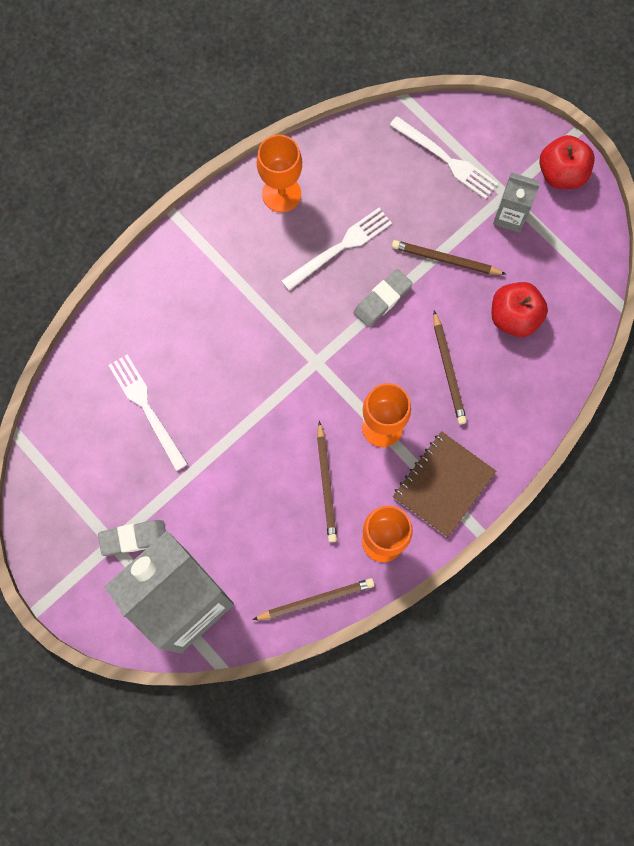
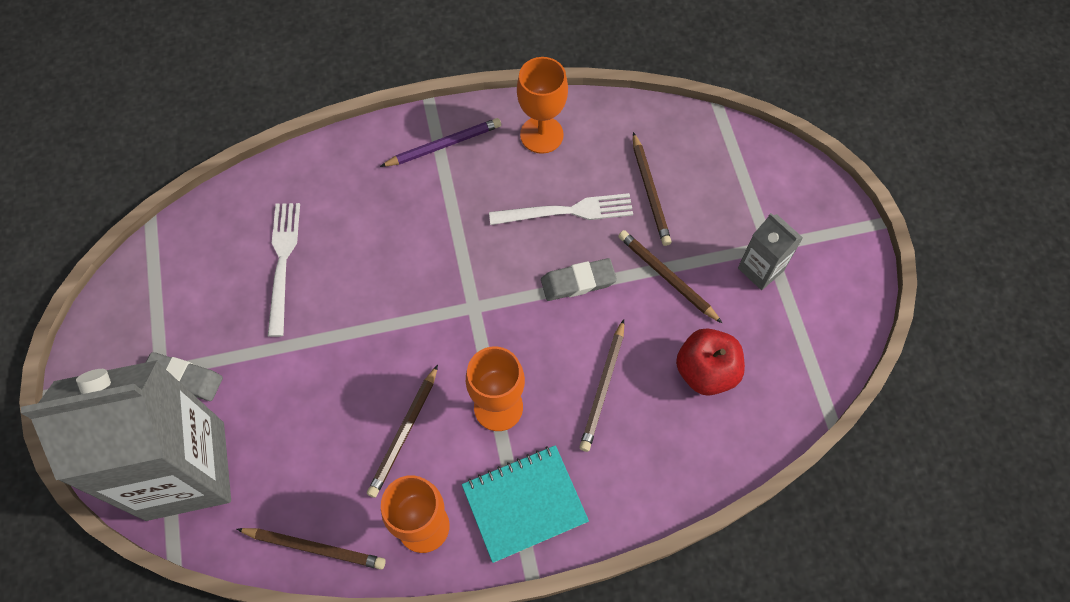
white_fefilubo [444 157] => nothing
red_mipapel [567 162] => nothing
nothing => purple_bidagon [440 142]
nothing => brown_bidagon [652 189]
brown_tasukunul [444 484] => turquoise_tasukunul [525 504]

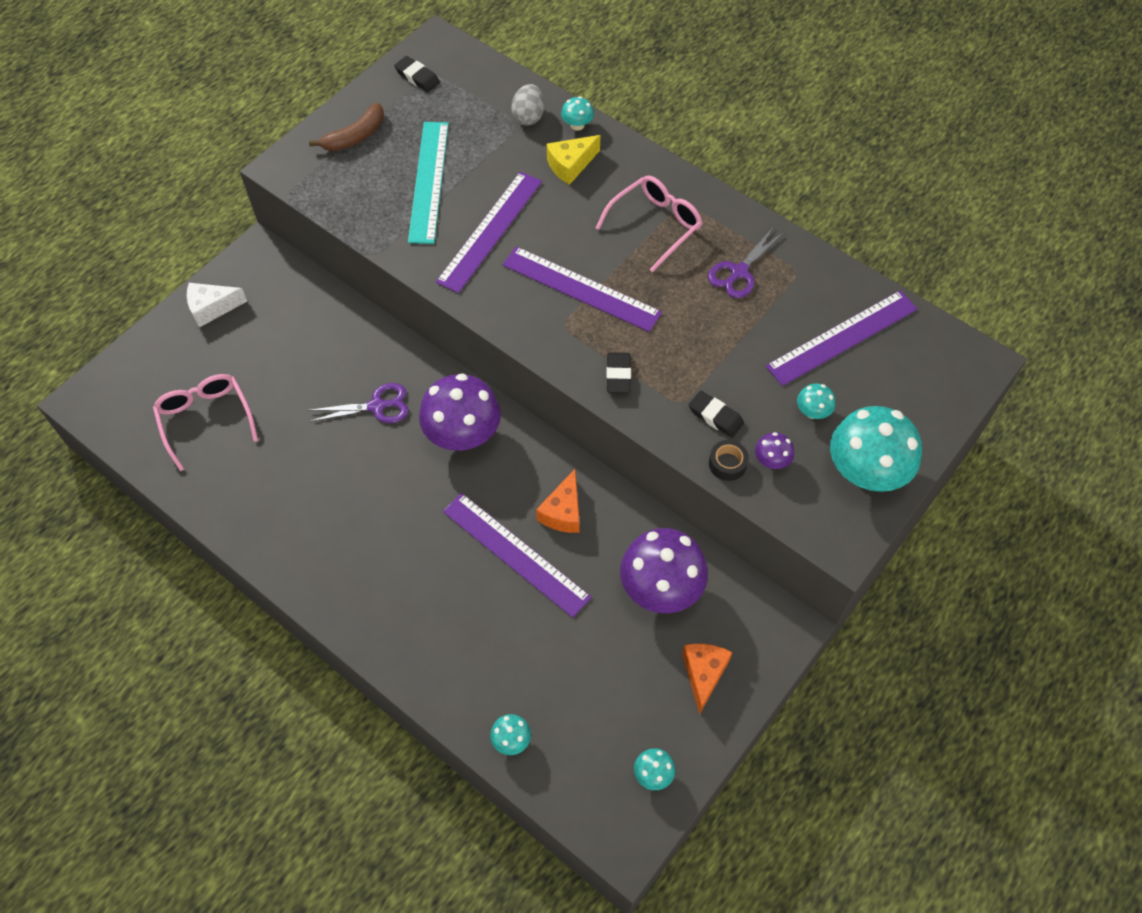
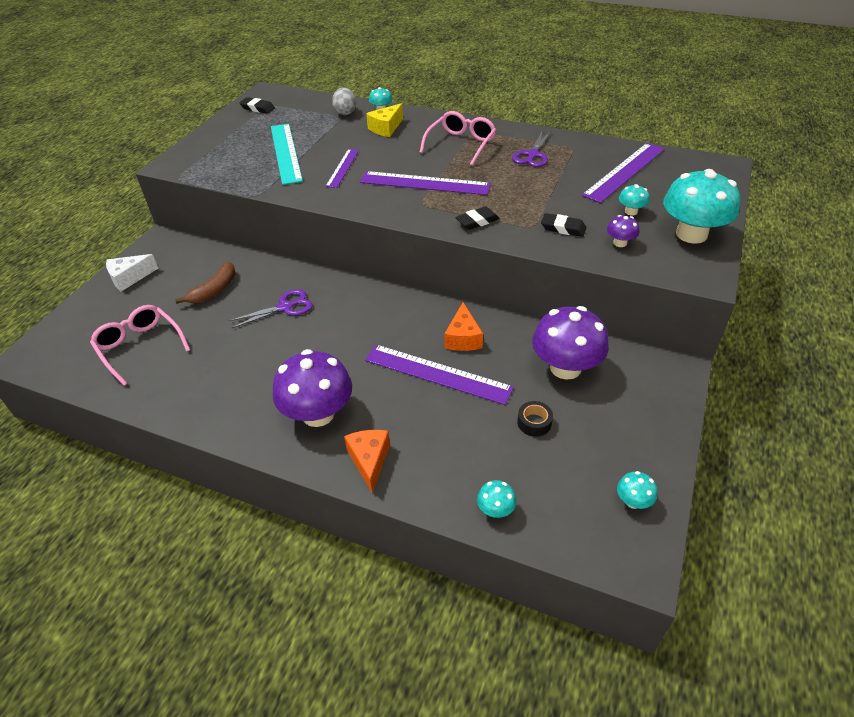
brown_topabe [346 127] => brown_topabe [205 283], relocated
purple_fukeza [460 412] => purple_fukeza [312 388], relocated
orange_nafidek [707 679] => orange_nafidek [367 462], relocated
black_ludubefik [729 460] => black_ludubefik [535 419], relocated
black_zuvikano [618 372] => black_zuvikano [477 218], 75 degrees clockwise
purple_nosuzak [489 232] => purple_nosuzak [342 168], x0.59

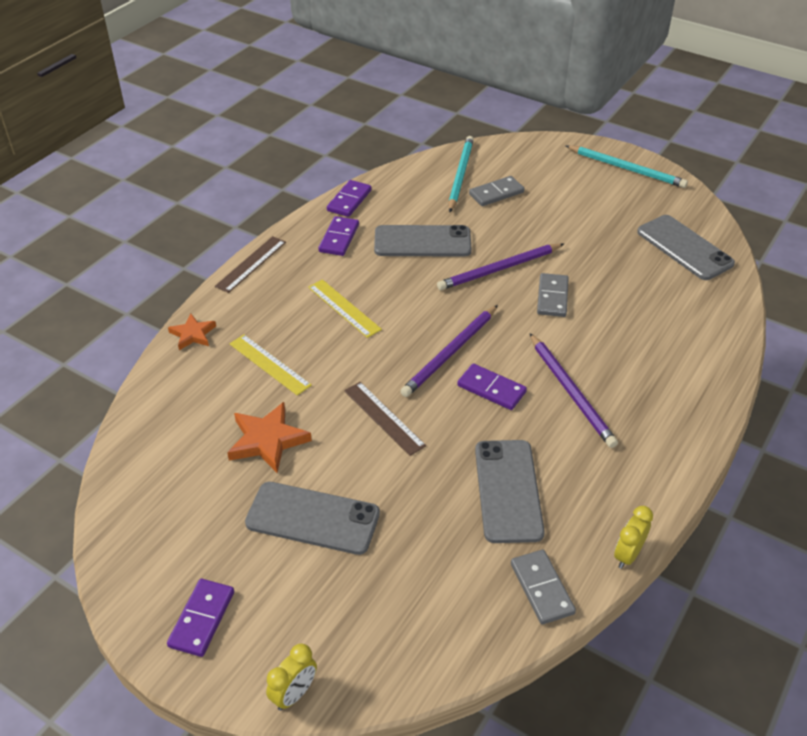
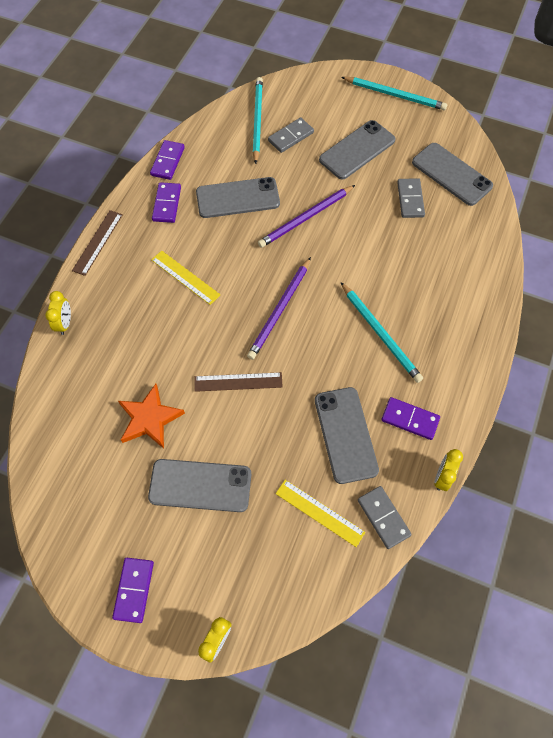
nothing => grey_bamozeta [357 149]
yellow_nosuzak [271 365] => yellow_nosuzak [321 513], relocated
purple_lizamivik [492 386] => purple_lizamivik [410 418], relocated
grey_lizamivik [553 295] => grey_lizamivik [411 198], relocated
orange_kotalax [192 332] => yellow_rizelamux [58 313]
purple_bidagon [574 390] => turquoise_bidagon [382 332]
brown_nosuzak [385 419] => brown_nosuzak [238 382], 45 degrees counterclockwise

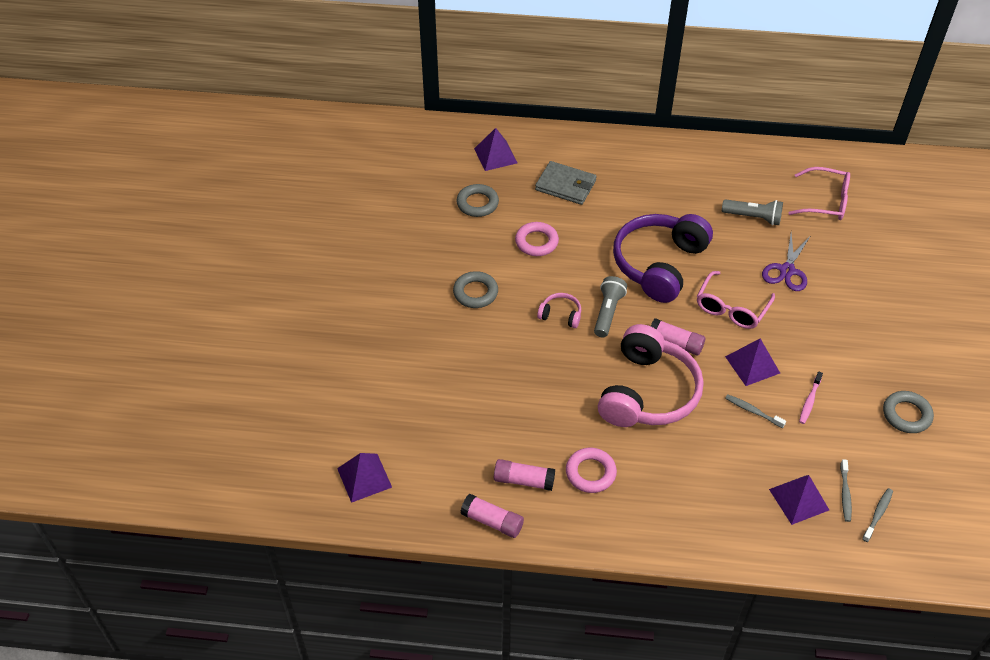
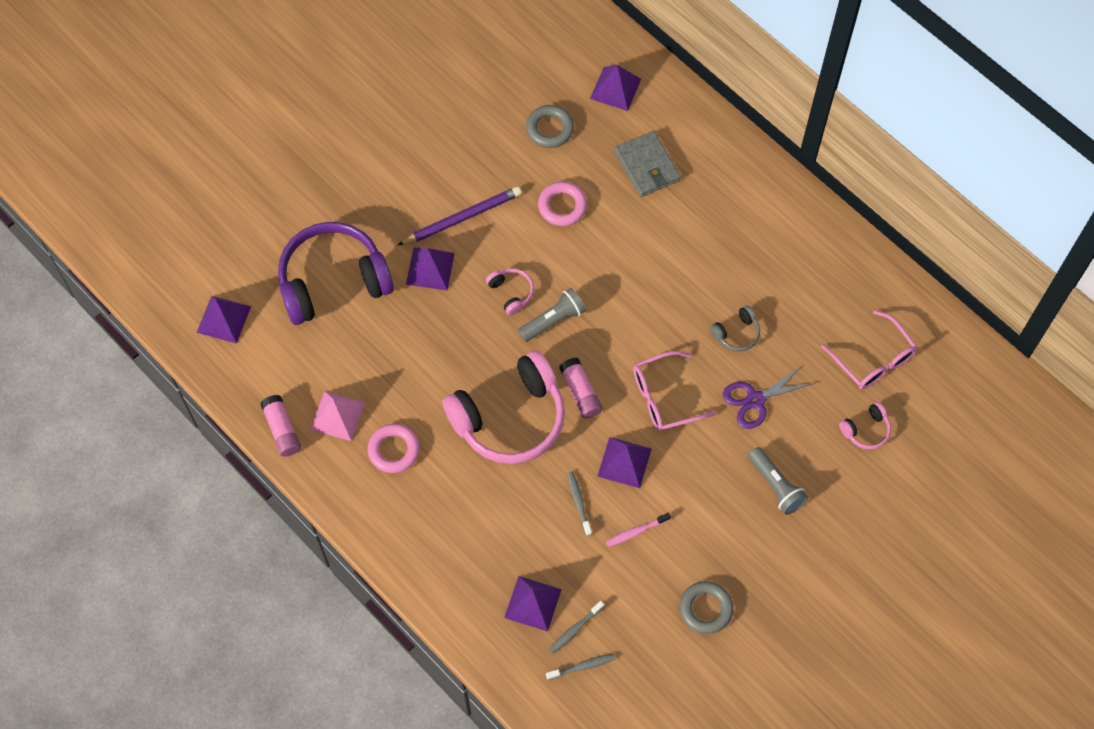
nothing => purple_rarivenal [430 269]
nothing => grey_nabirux [735 328]
nothing => pink_nabirux [865 426]
purple_nabirux [663 258] => purple_nabirux [336 273], relocated
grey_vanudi [752 212] => grey_vanudi [778 481], relocated
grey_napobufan [475 289] => purple_bidagon [460 215]
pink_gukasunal [524 475] => pink_rarivenal [337 416]

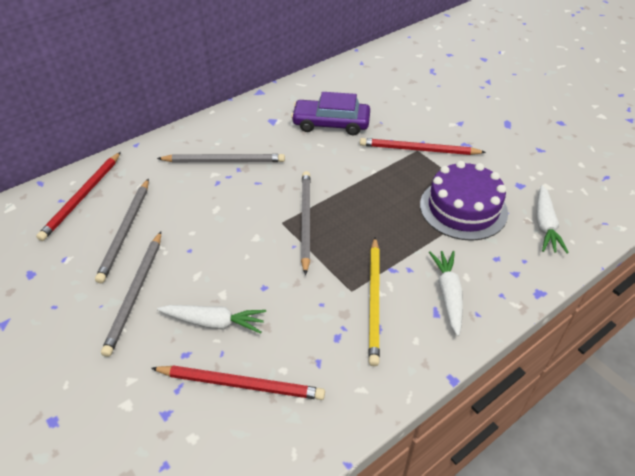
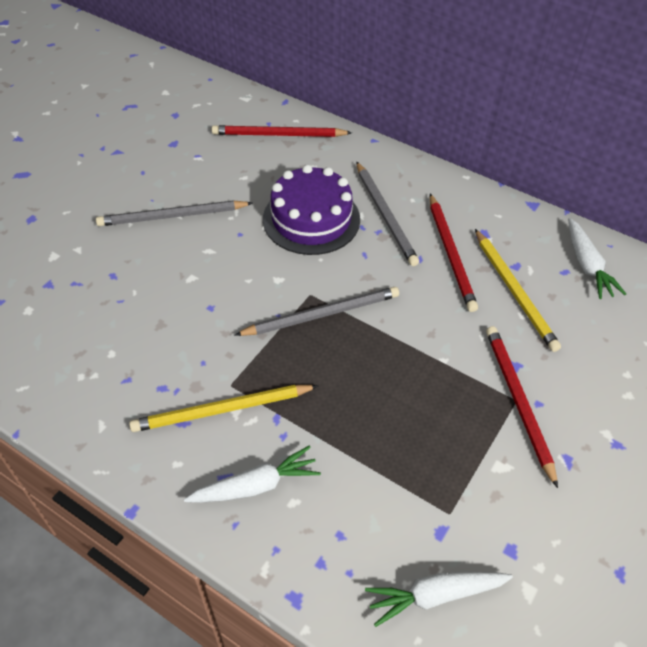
grey_bidagon [122 230] => nothing
red_bidagon [238 382] => red_bidagon [454 252], relocated
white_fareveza [211 319] => white_fareveza [597 258], relocated
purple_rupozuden [464 201] => purple_rupozuden [311 210], relocated
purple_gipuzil [330 114] => yellow_bidagon [518 290]

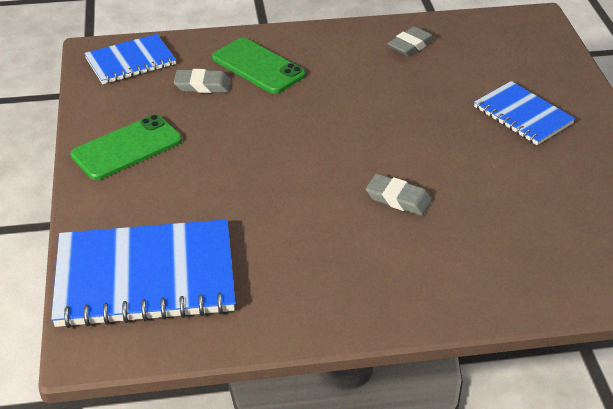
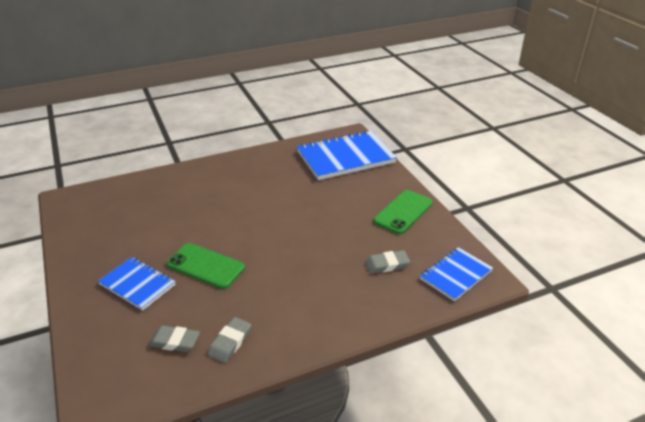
green_bamozeta [259 66] => green_bamozeta [206 266], relocated
grey_zuvikano [399 195] => grey_zuvikano [174 338], relocated

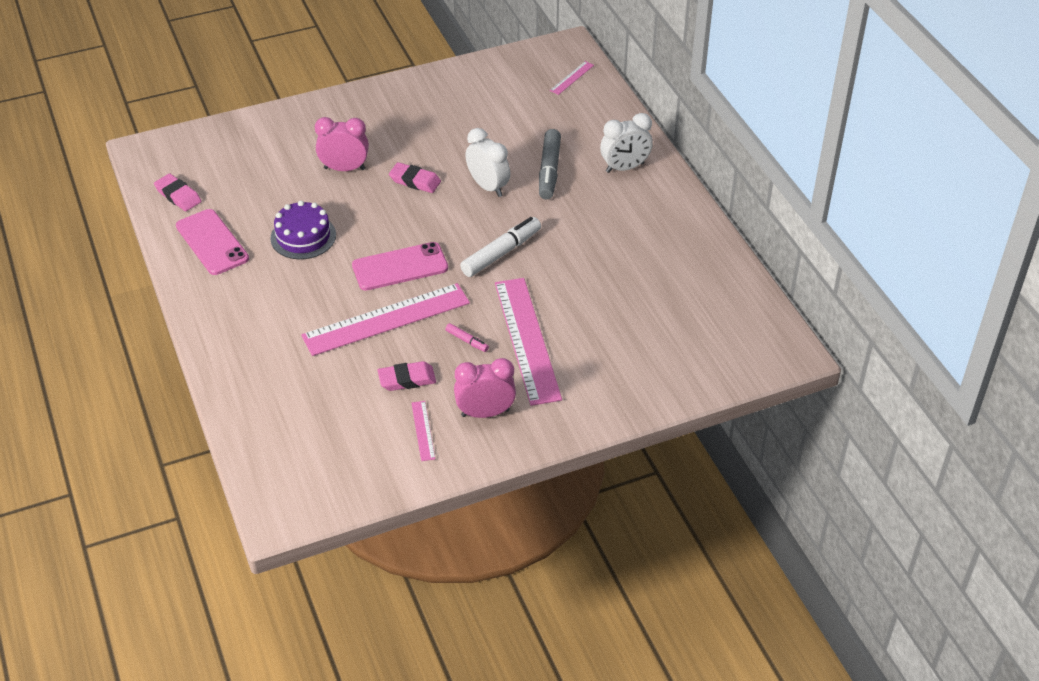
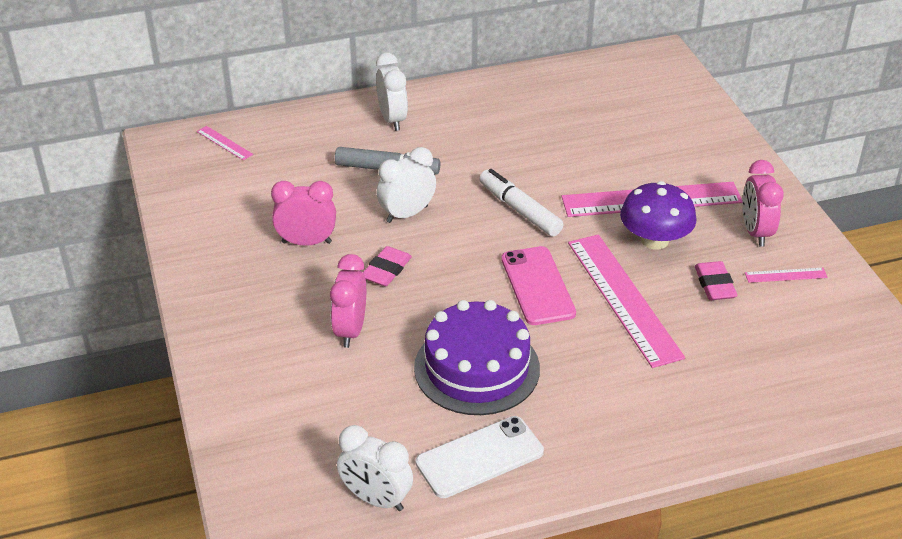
nothing => pink_rizelamux [303 213]
pink_zuvikano [177 192] => white_rizelamux [375 468]
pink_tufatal [467 337] => purple_fukeza [658 215]
pink_bamozeta [212 242] => white_bamozeta [480 457]
purple_rupozuden [303 230] => purple_rupozuden [477 357], x1.51

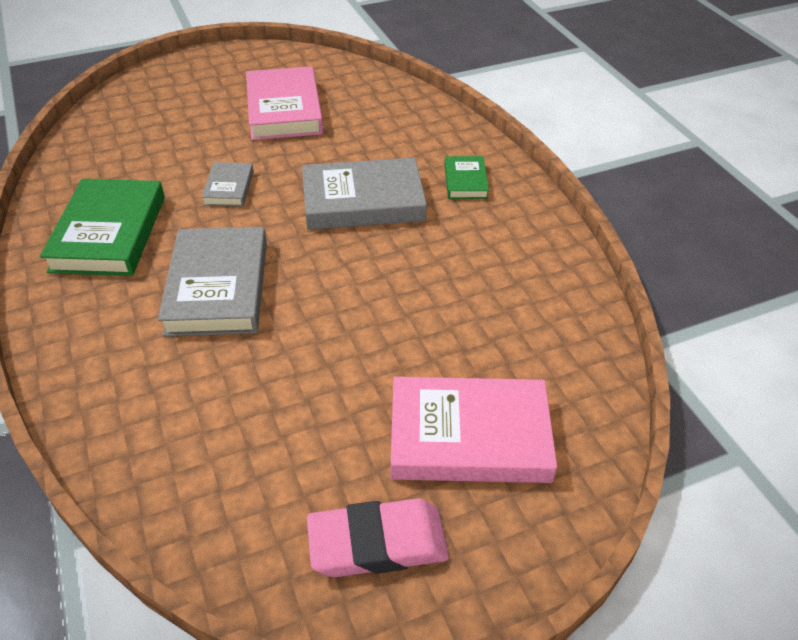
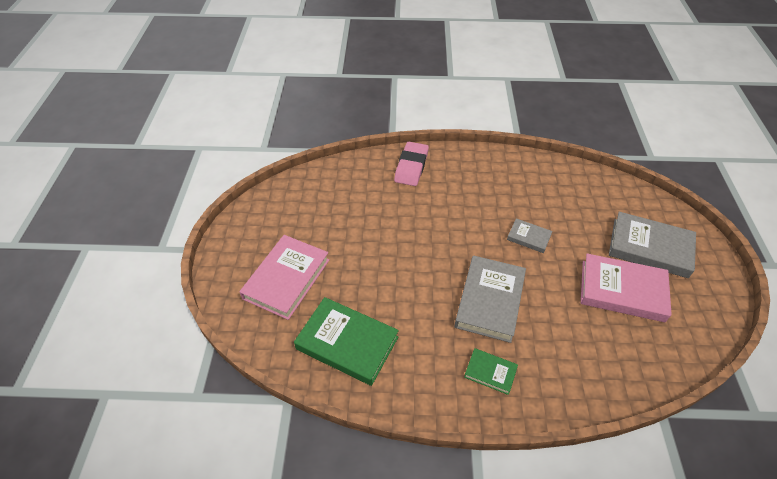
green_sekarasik [102 227] => green_sekarasik [346 341], relocated
grey_sekarasik [212 281] => grey_sekarasik [652 245], relocated
pink_zuvikano [378 537] => pink_zuvikano [411 164], relocated

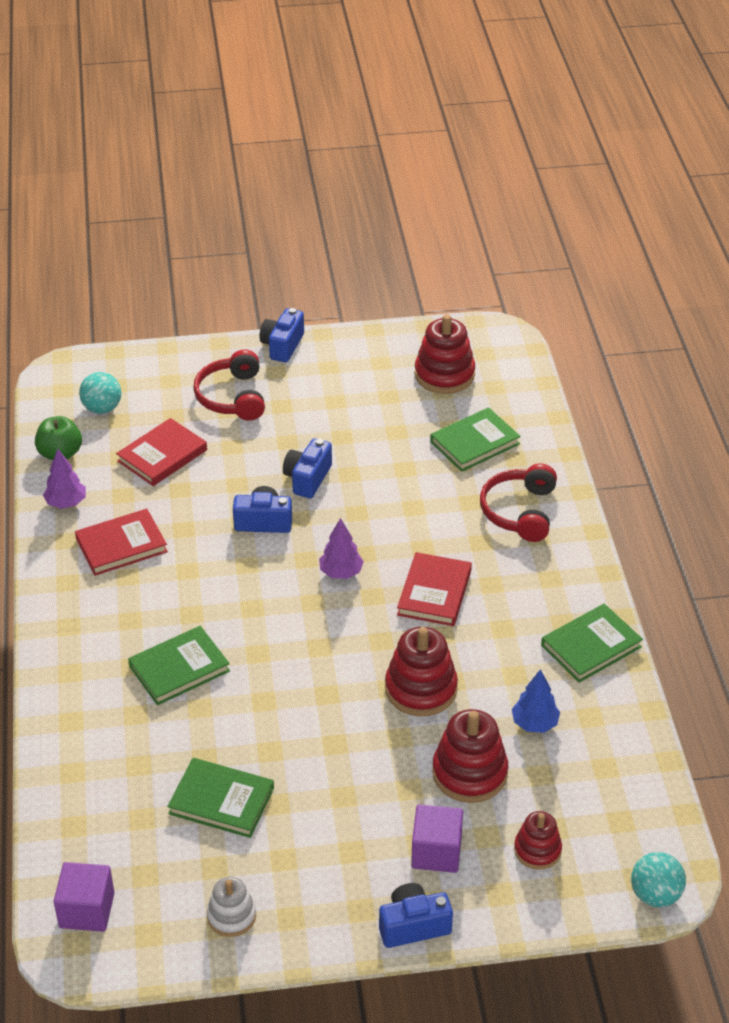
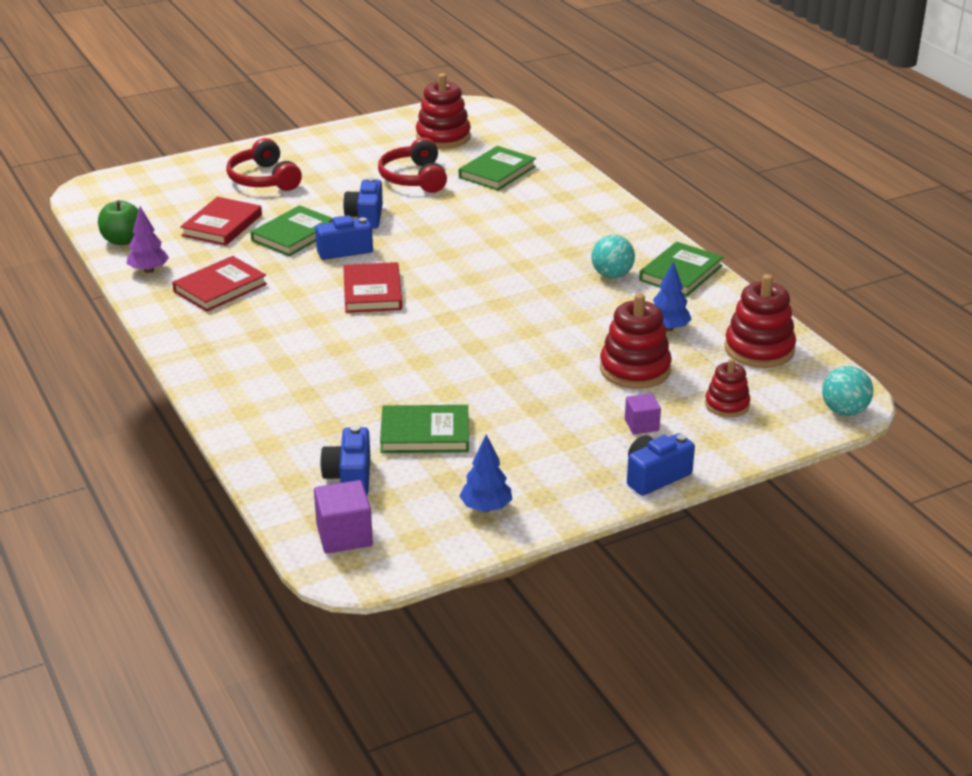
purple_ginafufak [341 548] => nothing
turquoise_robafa [100 393] => turquoise_robafa [613 256], relocated
green_sekarasik [179 665] => green_sekarasik [291 230], relocated
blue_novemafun [281 335] => blue_novemafun [345 460], relocated
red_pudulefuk [421 672] => red_pudulefuk [760 321], relocated
red_sekarasik [434 589] => red_sekarasik [372 287], relocated
red_nabirux [518 502] => red_nabirux [412 165], relocated
white_pudulefuk [231 907] => blue_ginafufak [485 473]
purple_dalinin [437 838] => purple_dalinin [643 413], x0.63

